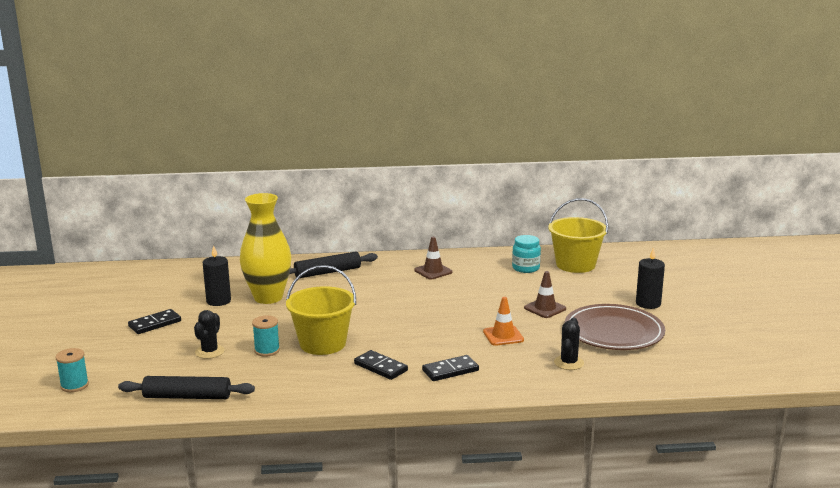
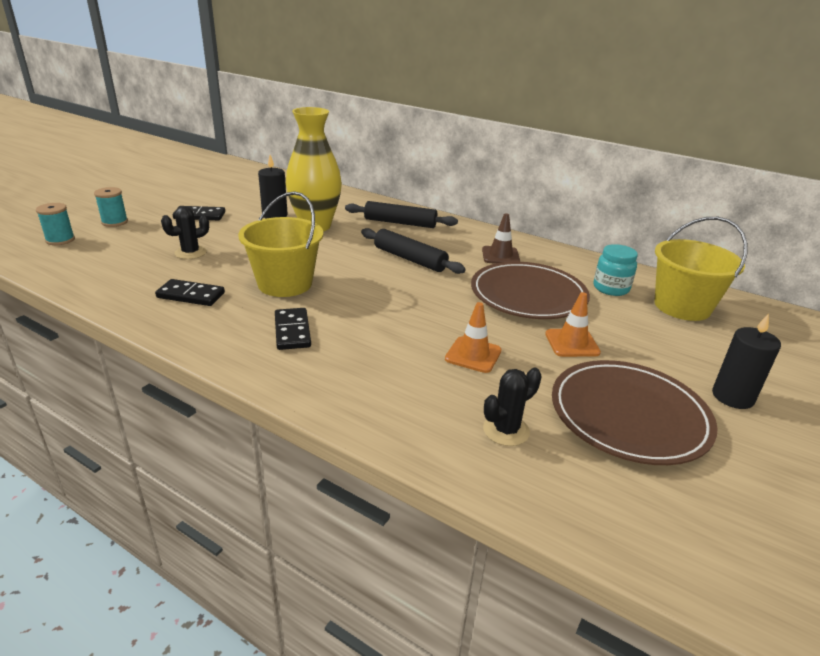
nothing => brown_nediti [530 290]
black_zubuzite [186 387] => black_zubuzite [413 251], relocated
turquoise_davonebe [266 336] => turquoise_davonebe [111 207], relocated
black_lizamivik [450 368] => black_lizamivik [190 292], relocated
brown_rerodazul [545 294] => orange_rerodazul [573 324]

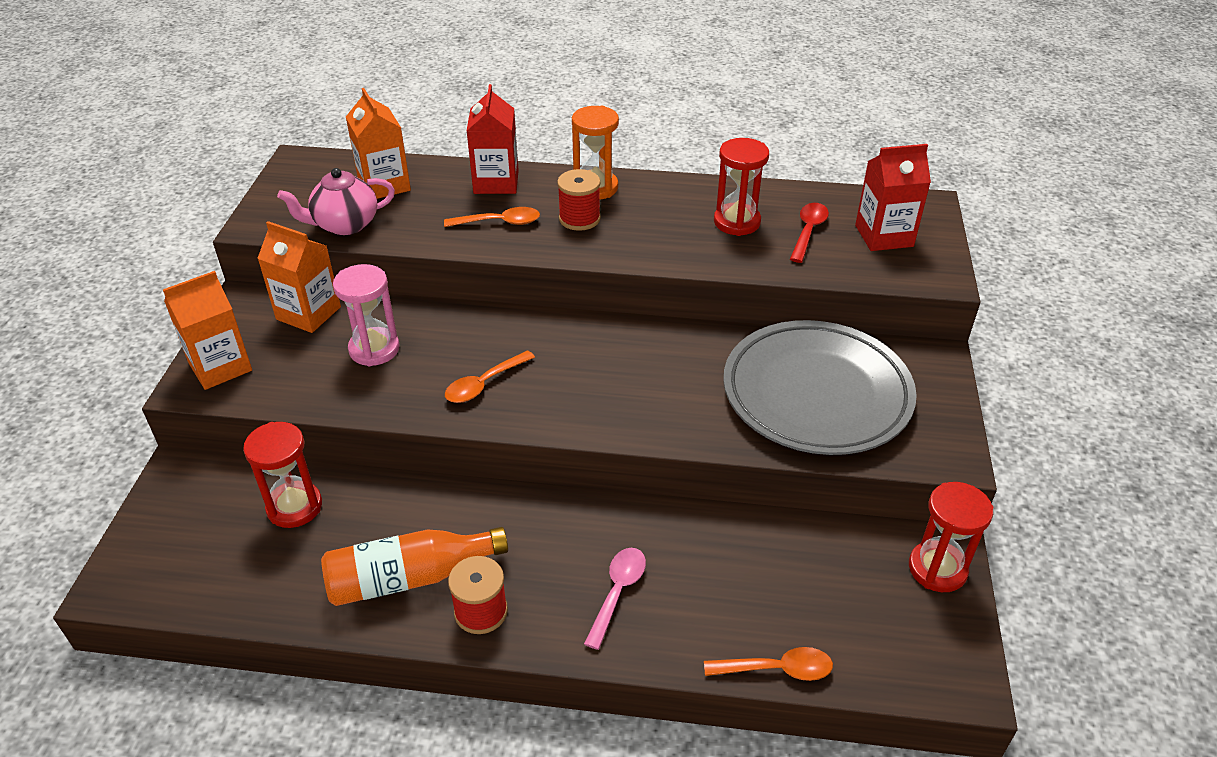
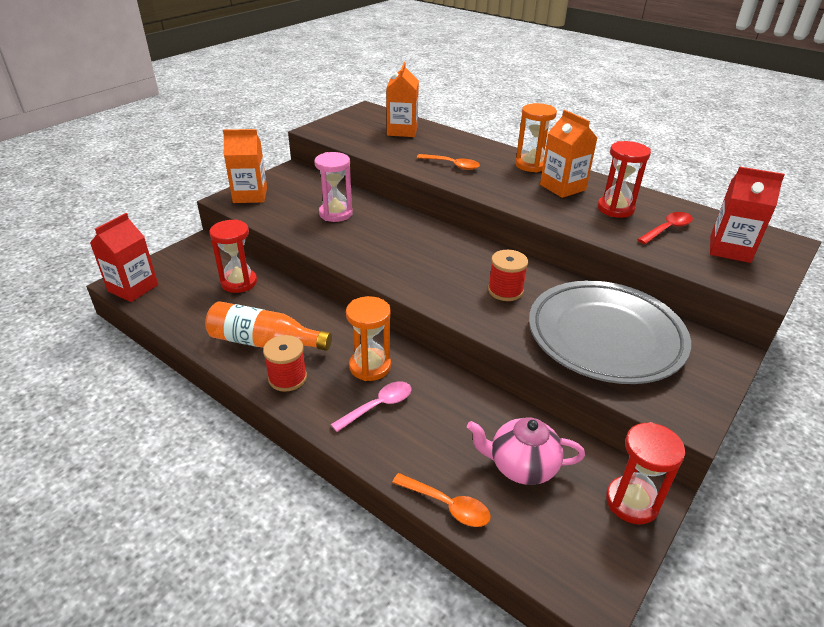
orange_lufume [490 376] => nothing
nothing => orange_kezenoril [368 338]
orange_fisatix [299 277] => orange_fisatix [568 154], relocated
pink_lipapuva [336 201] => pink_lipapuva [526 451], relocated
red_fisatix [493 139] => red_fisatix [124 257], relocated
red_davonebe [579 200] => red_davonebe [508 275], relocated

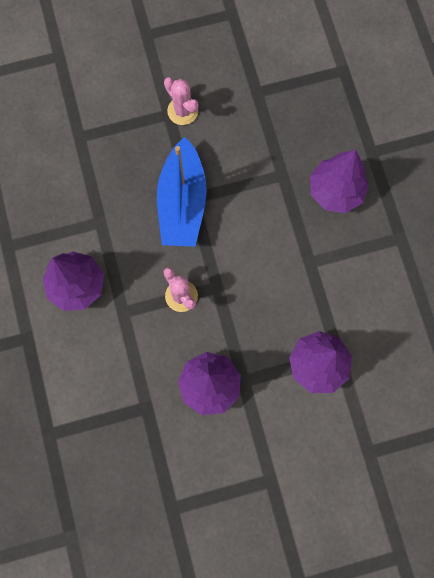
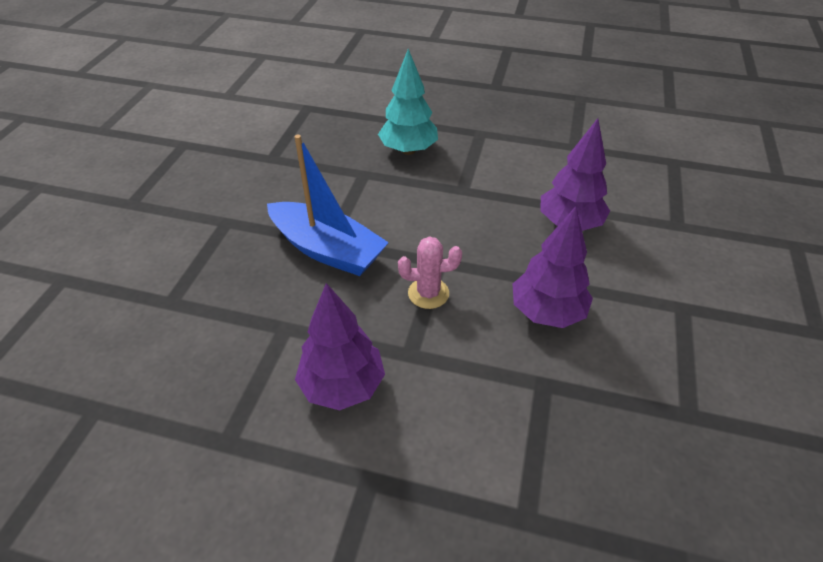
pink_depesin [181 101] => nothing
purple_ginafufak [339 181] => turquoise_ginafufak [408 102]

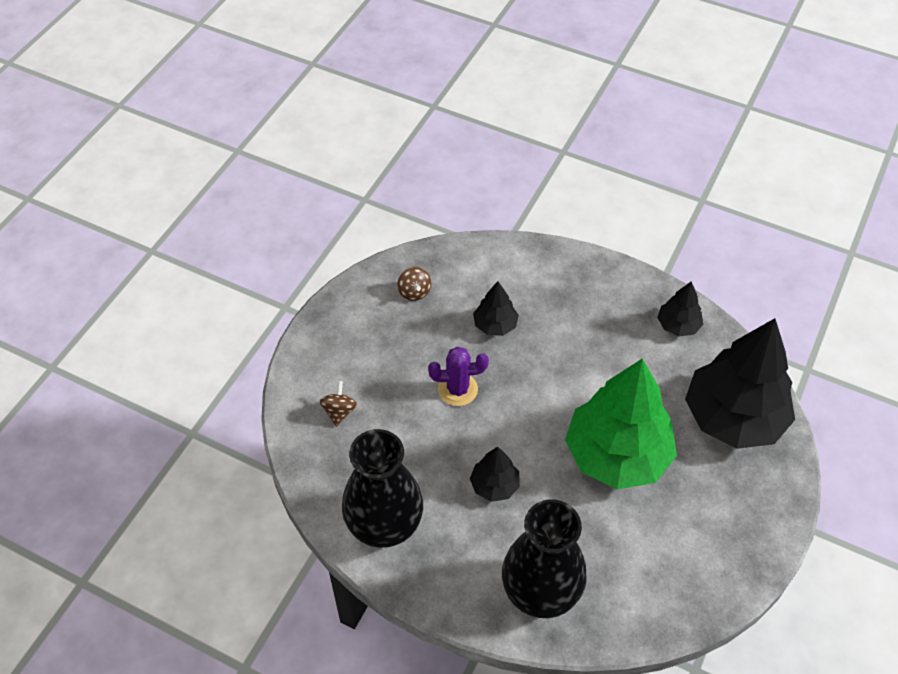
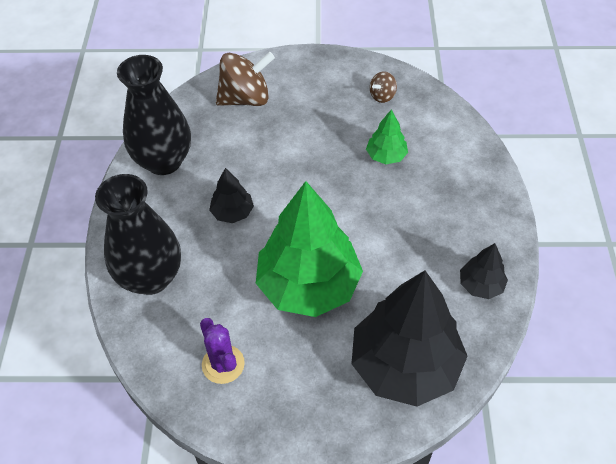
purple_depesin [458 376] => purple_depesin [222 351], relocated
black_ginafufak [496 308] => green_ginafufak [387 136]
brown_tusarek [338 404] => brown_tusarek [245 79], x2.05

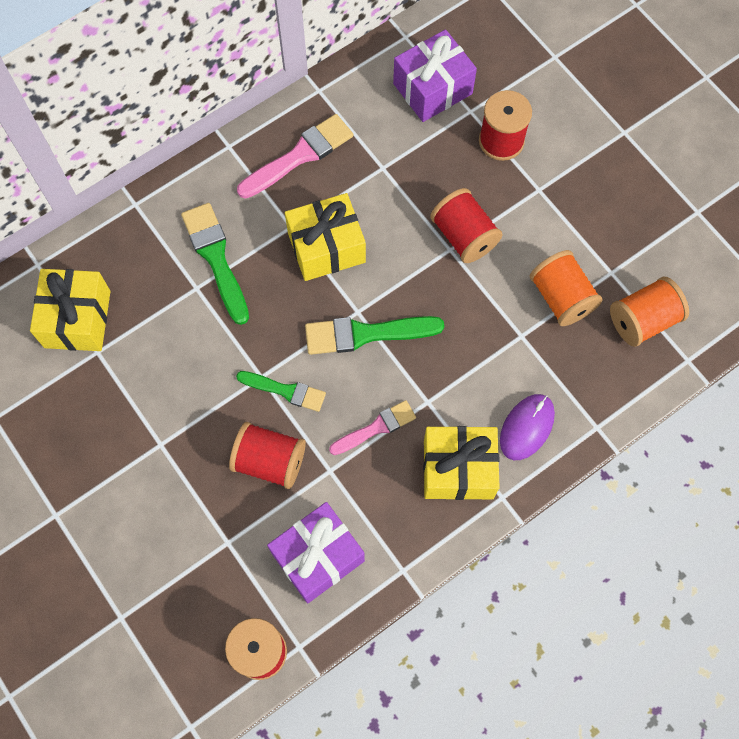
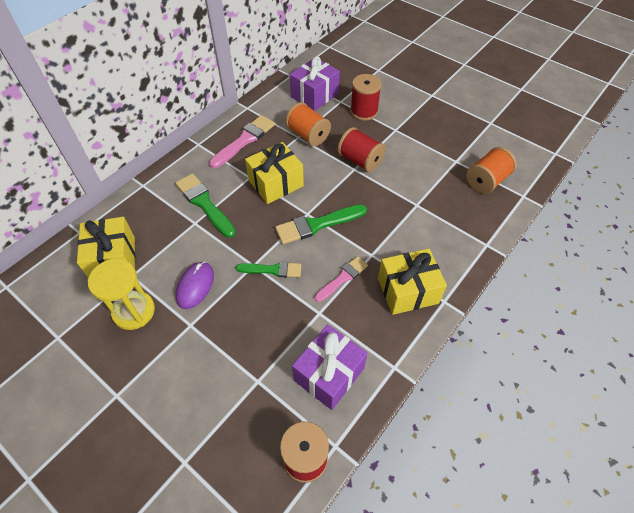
red_davonebe [267 455] => nothing
nothing => yellow_kezenoril [121 294]
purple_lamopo [527 427] => purple_lamopo [195 285], relocated
orange_davonebe [566 288] => orange_davonebe [308 124], relocated

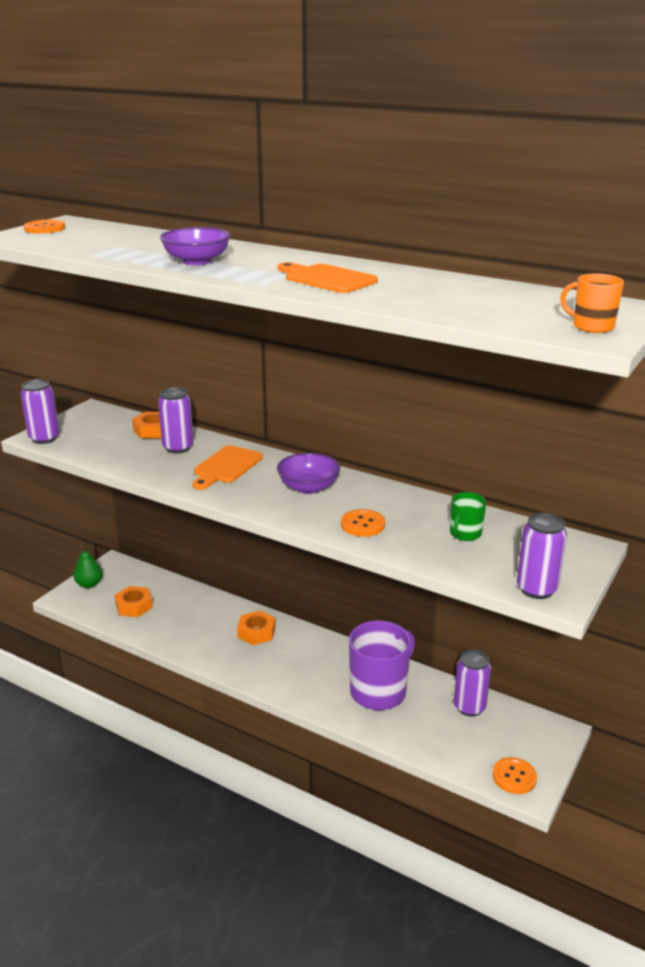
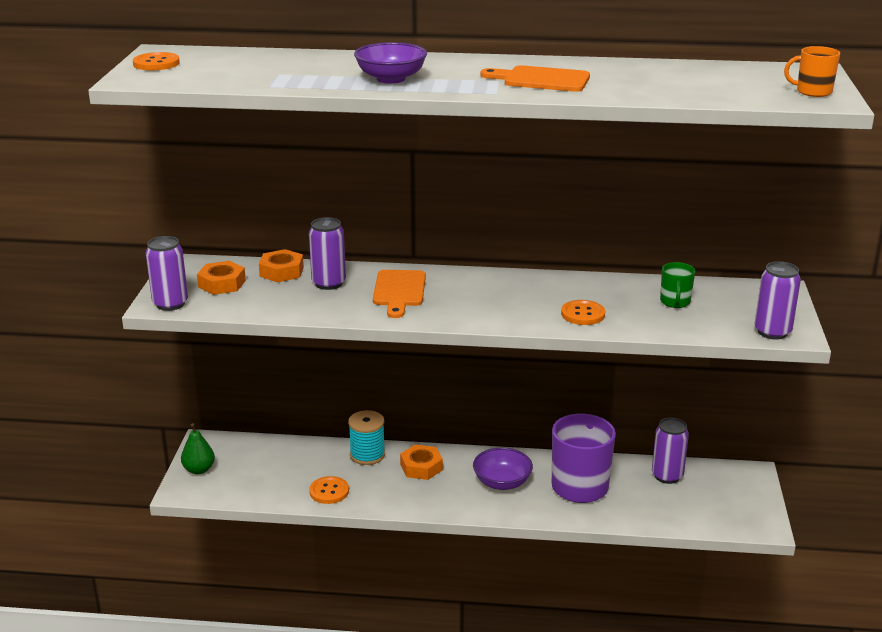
nothing => turquoise_davonebe [366 437]
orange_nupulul [133 601] => orange_nupulul [221 278], relocated
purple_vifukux [308 473] => purple_vifukux [503 469], relocated
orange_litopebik [514 775] => orange_litopebik [329 490], relocated

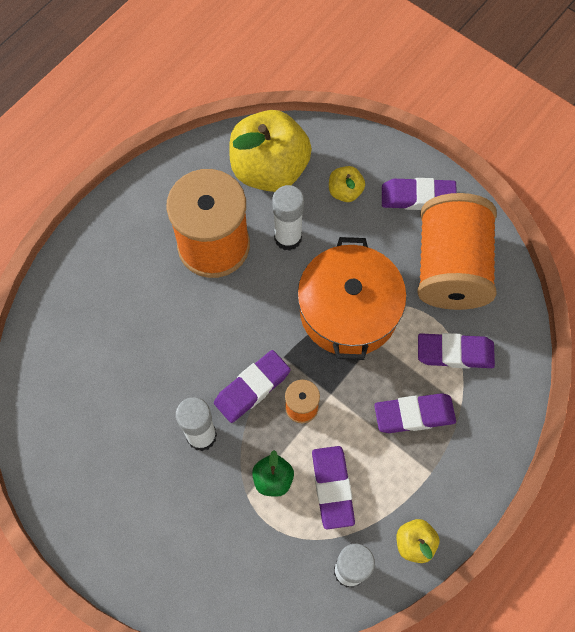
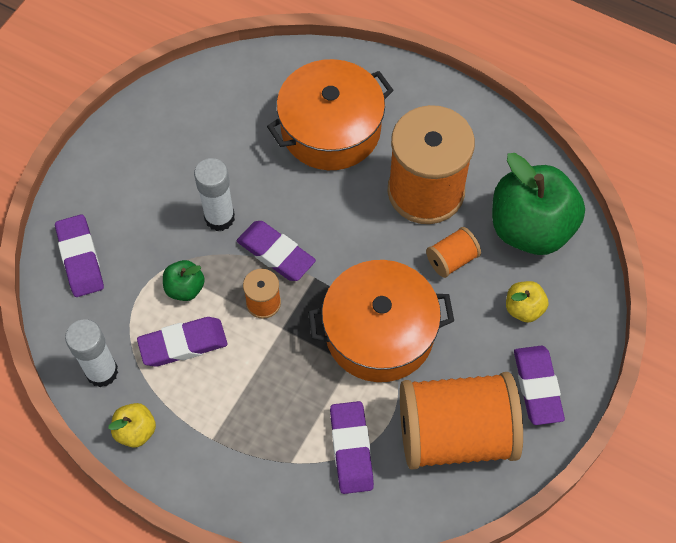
nothing => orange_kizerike [330 114]
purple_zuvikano [415 413] => purple_zuvikano [79 255], relocated
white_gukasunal [288 218] => orange_davonebe [453 252]
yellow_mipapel [270 151] => green_mipapel [538 204]

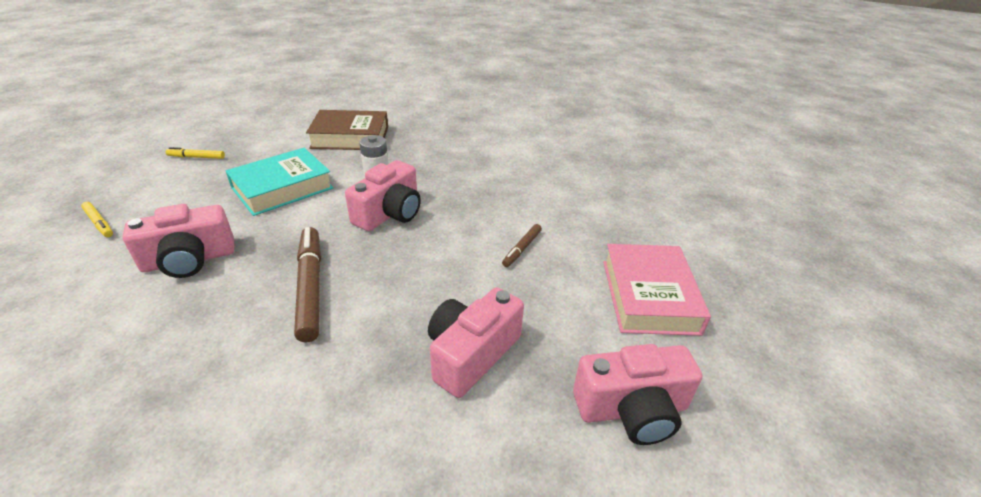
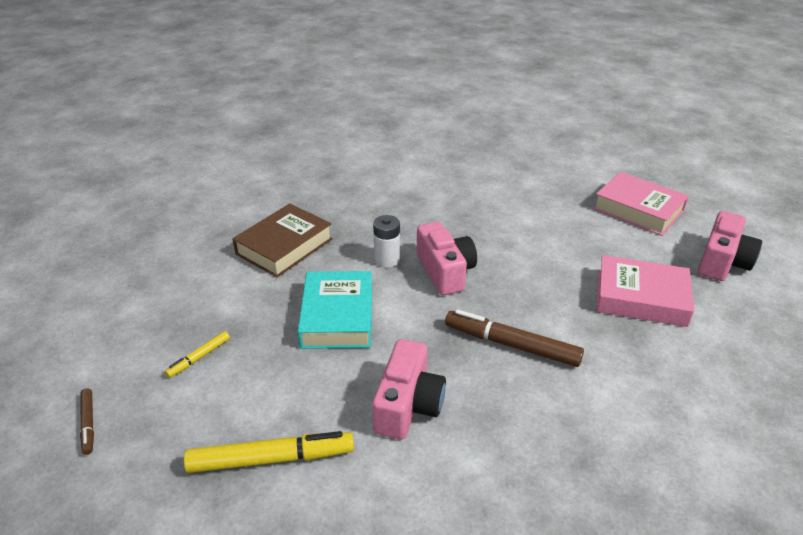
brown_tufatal [522 245] => brown_tufatal [87 421], relocated
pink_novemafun [476 342] => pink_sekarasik [645 291]
yellow_tufatal [97 219] => yellow_tufatal [269 452], x1.96

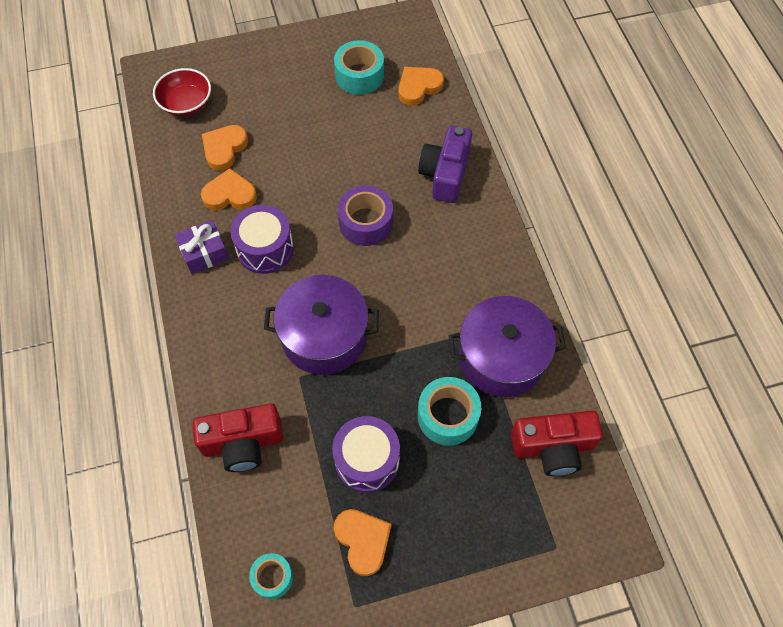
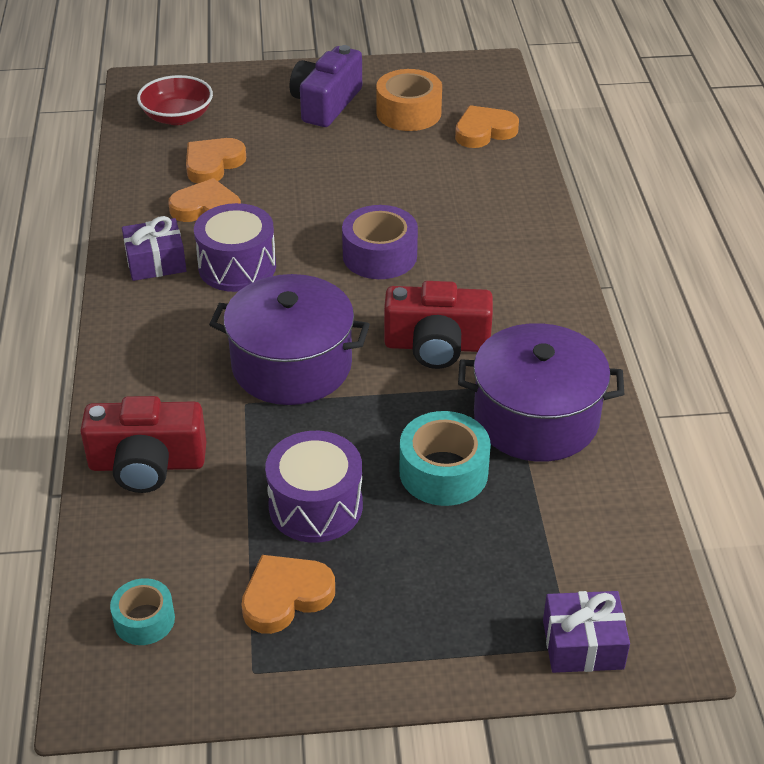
nothing => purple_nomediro [586 632]
purple_novemafun [445 164] => purple_novemafun [326 86], relocated
red_novemafun [557 443] => red_novemafun [438 325], relocated
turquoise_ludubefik [359 67] => orange_ludubefik [409 100]
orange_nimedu [362 542] => orange_nimedu [288 594], 105 degrees counterclockwise

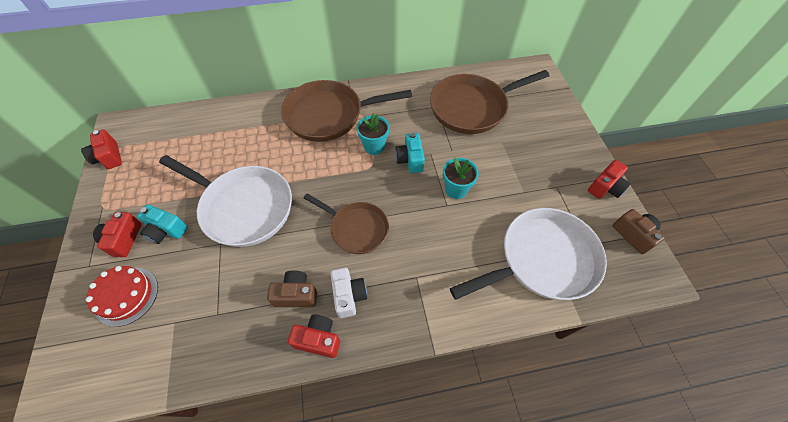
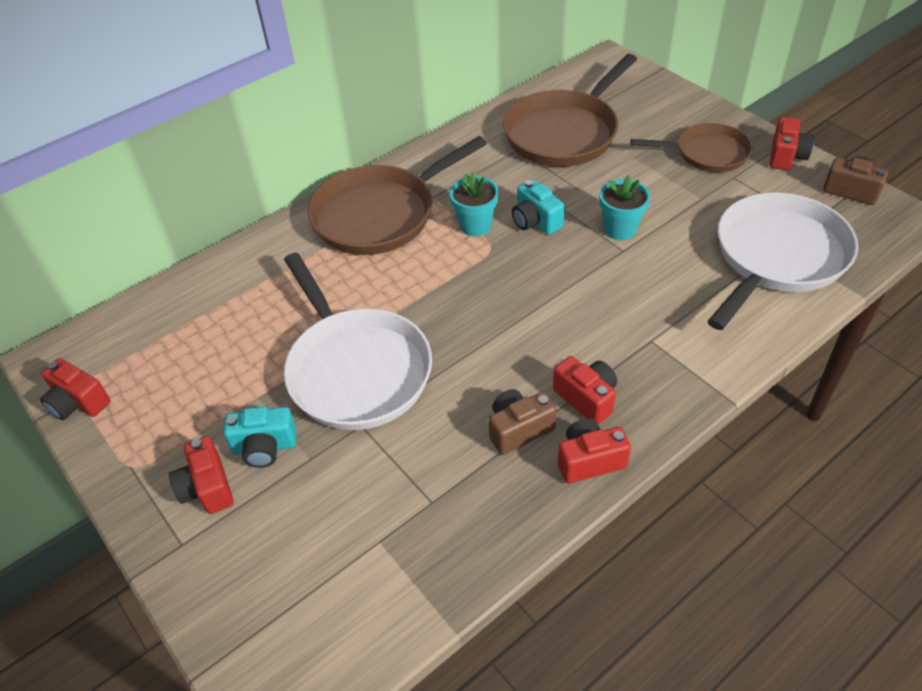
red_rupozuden [122 296] => nothing
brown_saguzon [346 223] => brown_saguzon [692 147], relocated
white_novemafun [348 293] => red_novemafun [585 390]
white_saguzon [225 201] => white_saguzon [358 341], 60 degrees clockwise

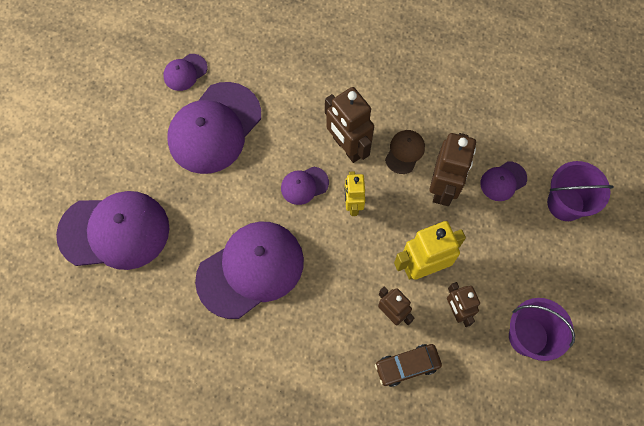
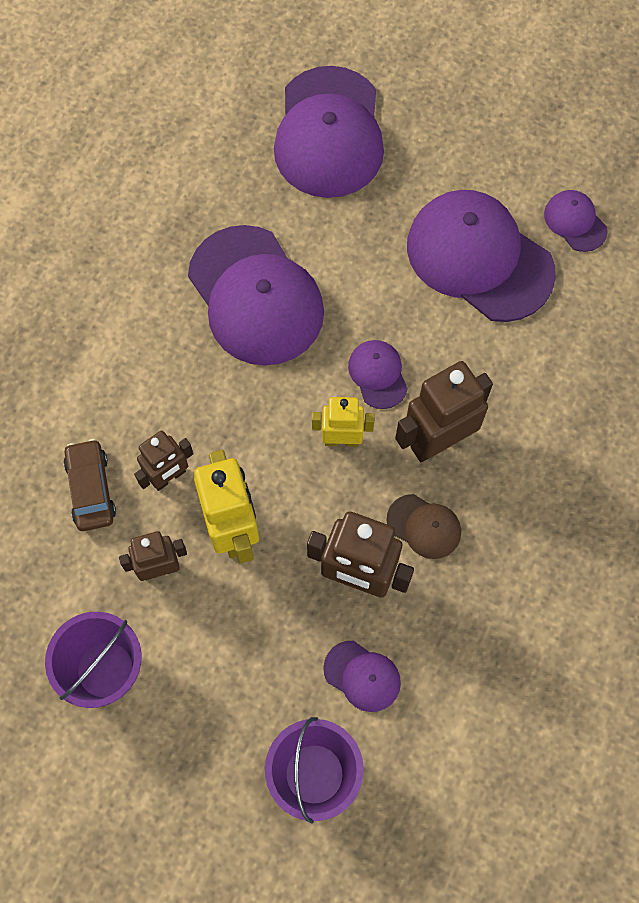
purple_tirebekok [503 181] => purple_tirebekok [362 676], 150 degrees clockwise

